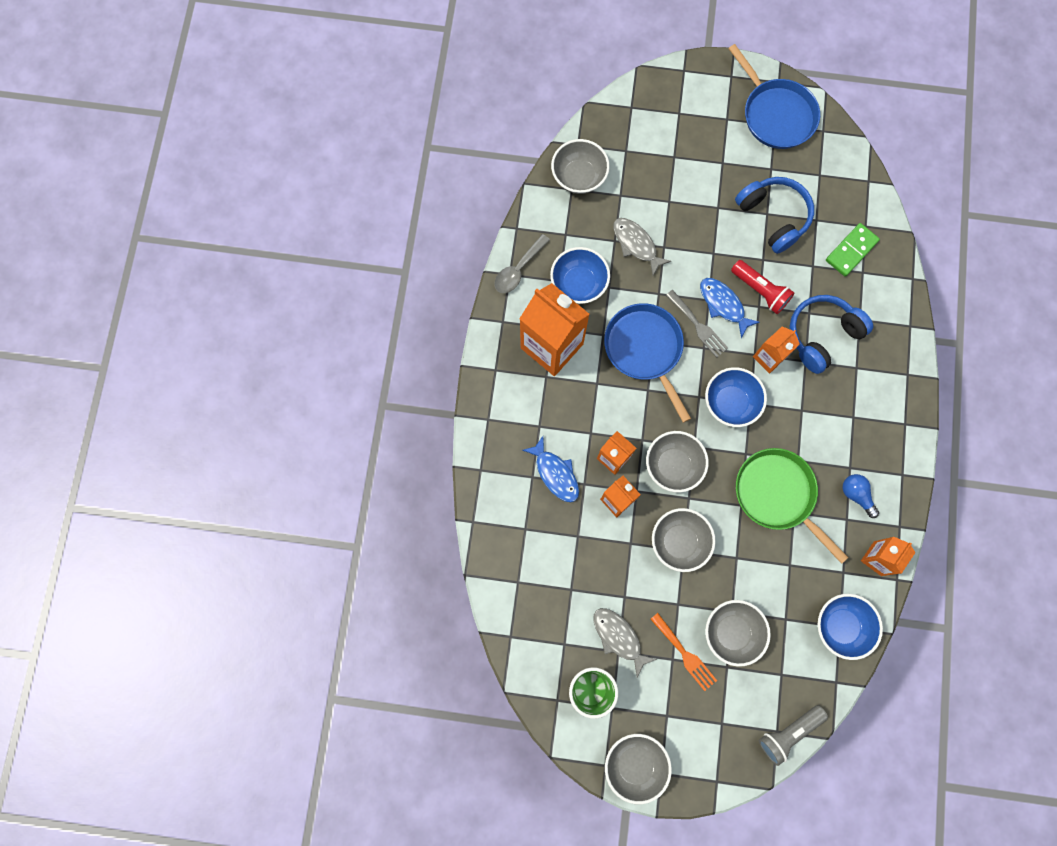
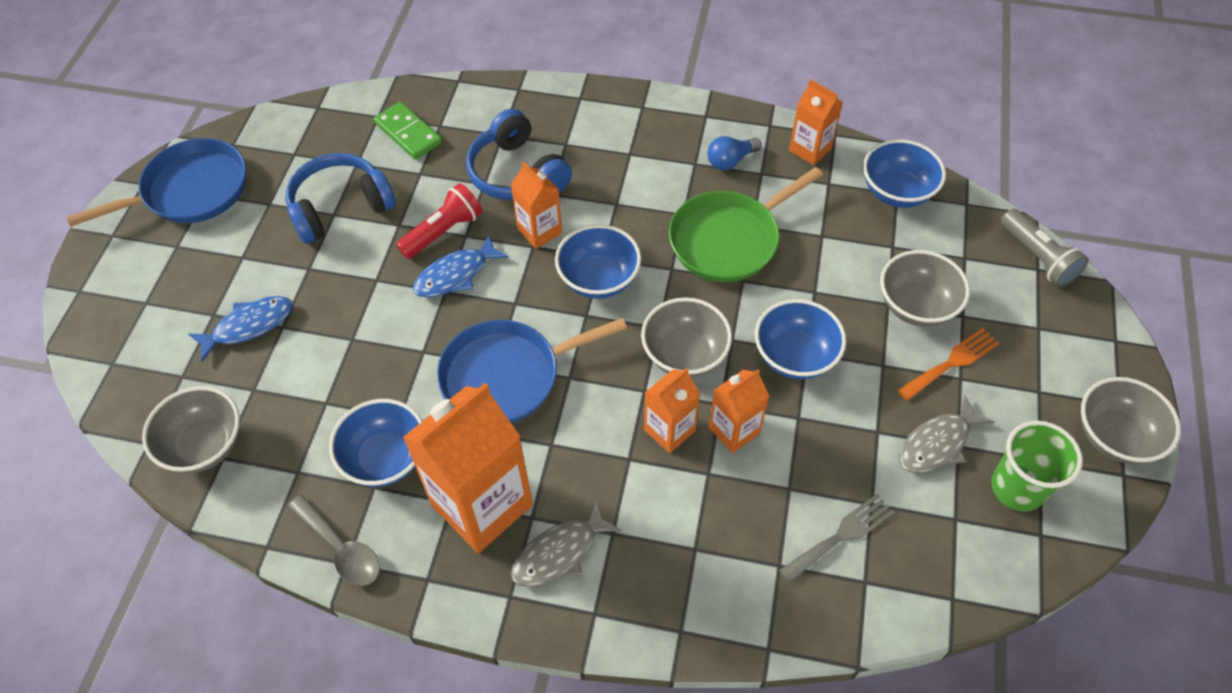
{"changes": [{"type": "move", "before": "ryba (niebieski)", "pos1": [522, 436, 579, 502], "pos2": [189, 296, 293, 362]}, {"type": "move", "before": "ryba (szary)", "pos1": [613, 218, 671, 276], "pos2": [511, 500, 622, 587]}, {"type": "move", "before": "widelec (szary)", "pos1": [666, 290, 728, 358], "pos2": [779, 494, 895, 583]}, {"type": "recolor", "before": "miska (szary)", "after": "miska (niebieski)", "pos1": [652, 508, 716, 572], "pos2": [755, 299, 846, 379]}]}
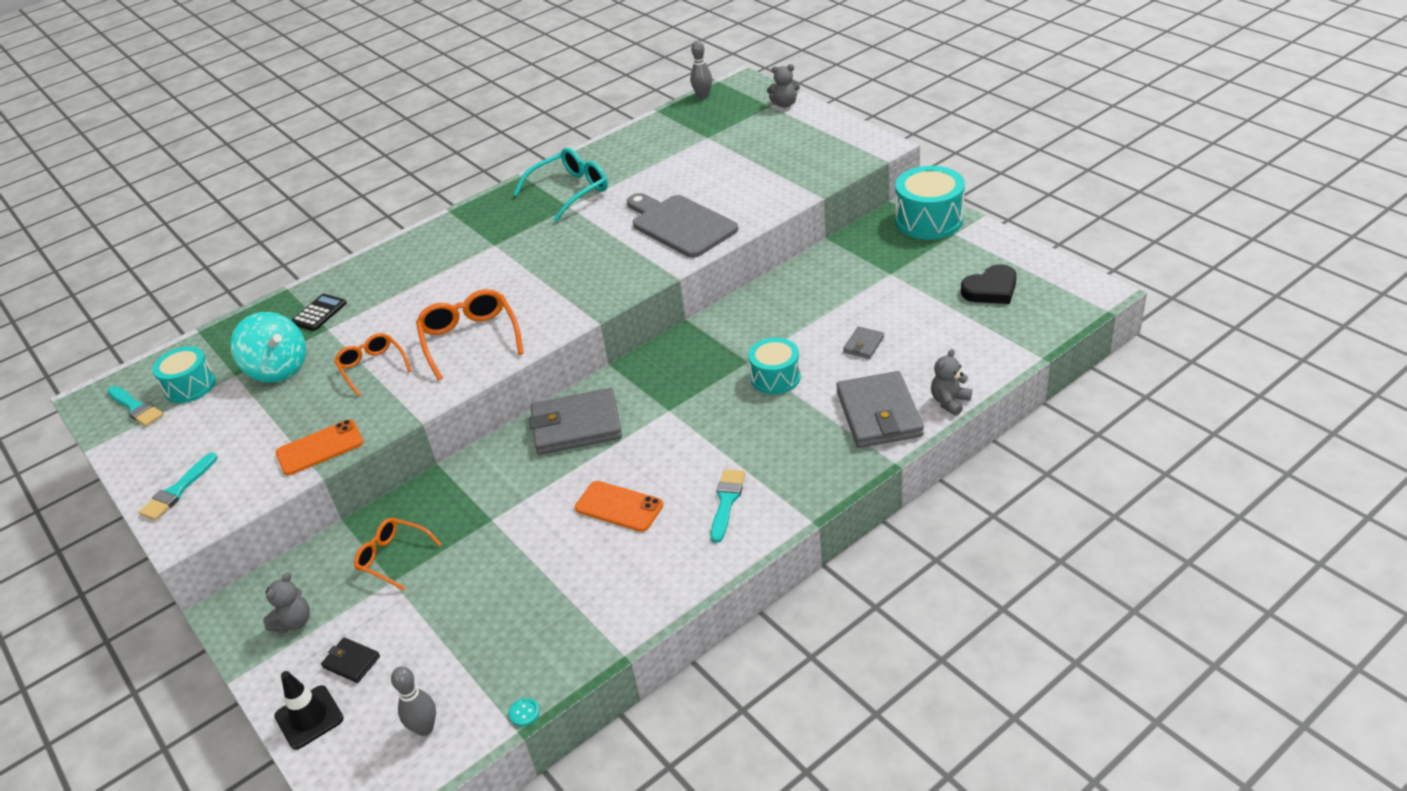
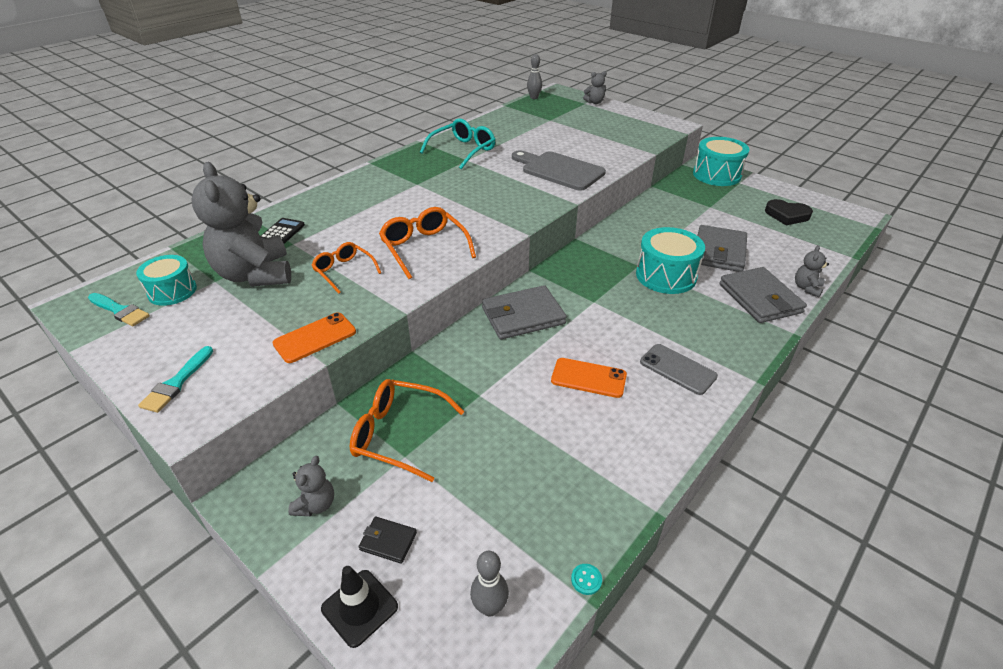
{"changes": [{"type": "replace", "before": "bączek (turkusowy)", "after": "miś (szary)", "pos1": [231, 312, 306, 382], "pos2": [191, 162, 291, 286]}, {"type": "replace", "before": "pędzel (turkusowy)", "after": "telefon (szary)", "pos1": [711, 469, 745, 543], "pos2": [640, 344, 718, 395]}, {"type": "rotate", "before": "serce (czarny)", "pos1": [961, 264, 1017, 304], "pos2": [765, 199, 813, 225], "turn": 60}, {"type": "resize", "before": "okulary (pomarańczowy)", "pos1": [354, 518, 442, 591], "pos2": [350, 379, 464, 482], "scale": 1.53}, {"type": "resize", "before": "bęben (turkusowy)", "pos1": [748, 337, 800, 394], "pos2": [636, 227, 705, 294], "scale": 1.54}, {"type": "resize", "before": "portfel (szary)", "pos1": [843, 326, 884, 359], "pos2": [698, 225, 747, 272], "scale": 2.16}]}
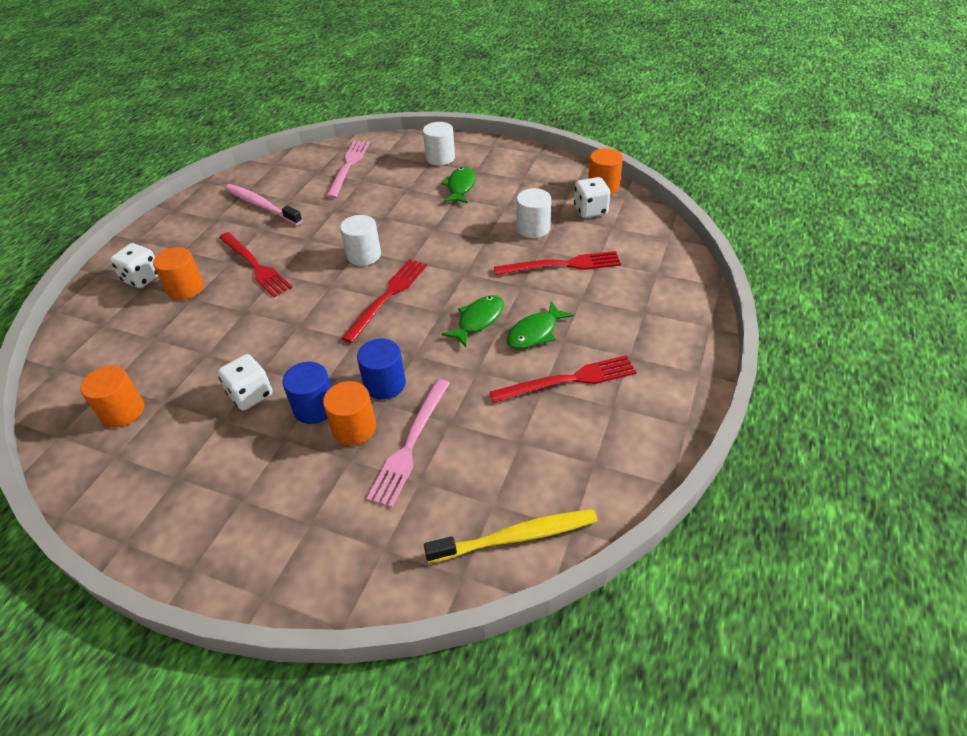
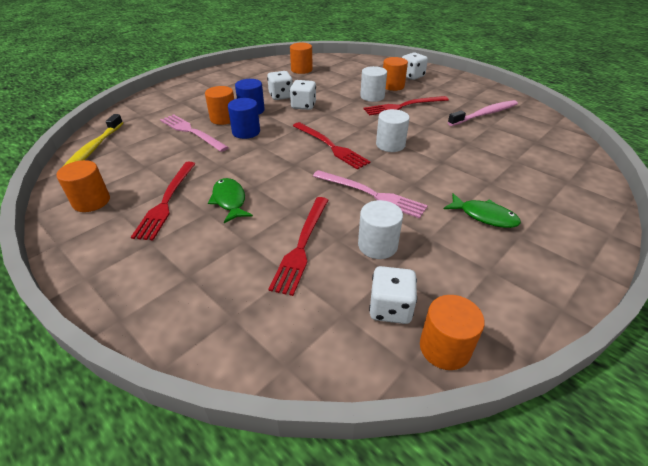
{"changes": [{"type": "delete", "before": "ryba (zielony)", "pos1": [442, 295, 504, 347]}, {"type": "insert", "after": "walec (pomarańczowy)", "pos2": [56, 160, 110, 212]}, {"type": "insert", "after": "kostka do gry (biały)", "pos2": [290, 80, 316, 110]}, {"type": "move", "before": "widelec (różowy)", "pos1": [326, 141, 370, 198], "pos2": [313, 170, 428, 219]}, {"type": "move", "before": "walec (biały)", "pos1": [423, 122, 455, 166], "pos2": [360, 66, 387, 102]}]}
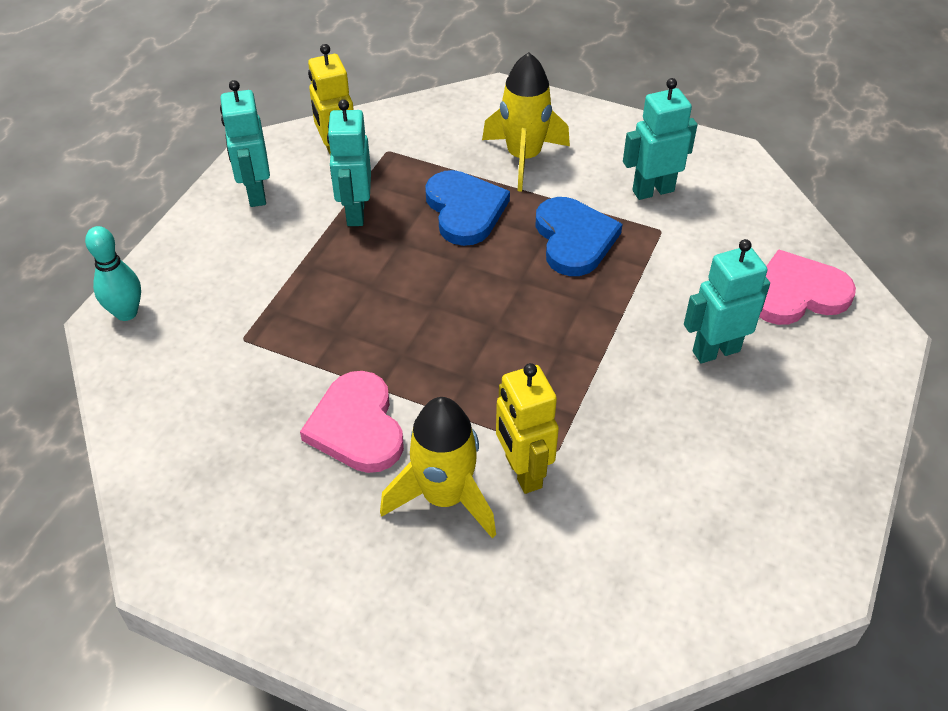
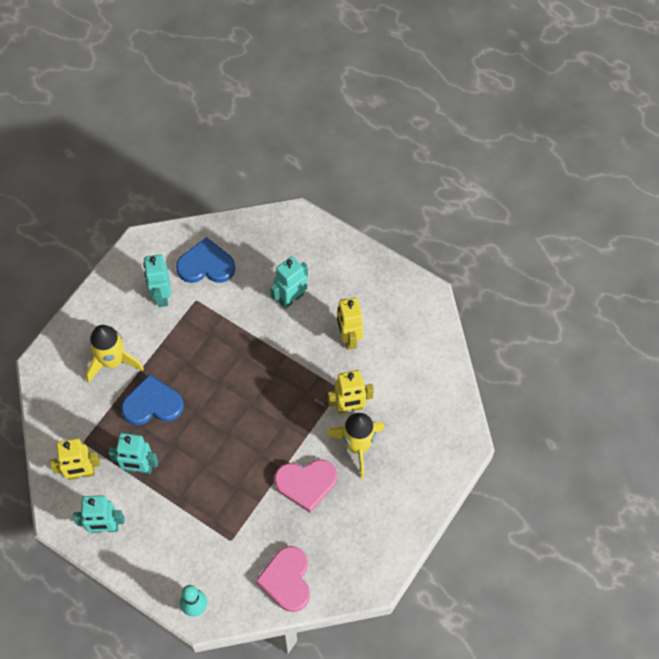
{"changes": [{"type": "insert", "after": "robot (żółty)", "pos2": [337, 297, 363, 350]}, {"type": "move", "before": "serce (niebieski)", "pos1": [536, 197, 623, 276], "pos2": [176, 237, 235, 283]}, {"type": "move", "before": "serce (różowy)", "pos1": [759, 249, 856, 325], "pos2": [256, 546, 310, 612]}, {"type": "rotate", "before": "robot (turkusowy)", "pos1": [684, 239, 770, 363], "pos2": [270, 256, 308, 309], "turn": 60}]}
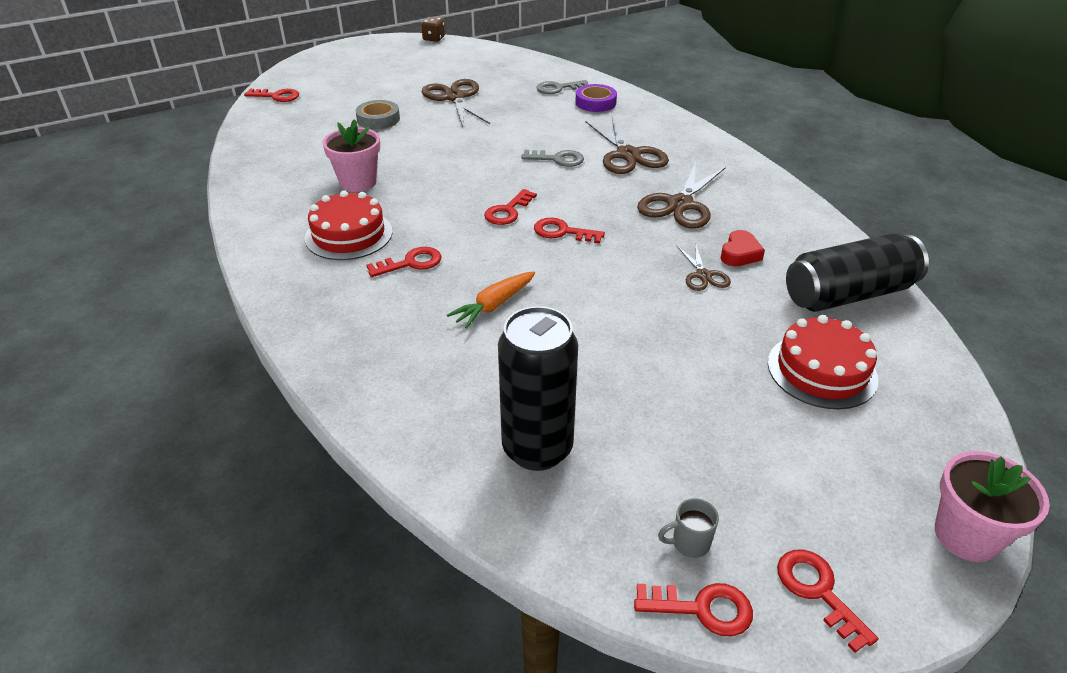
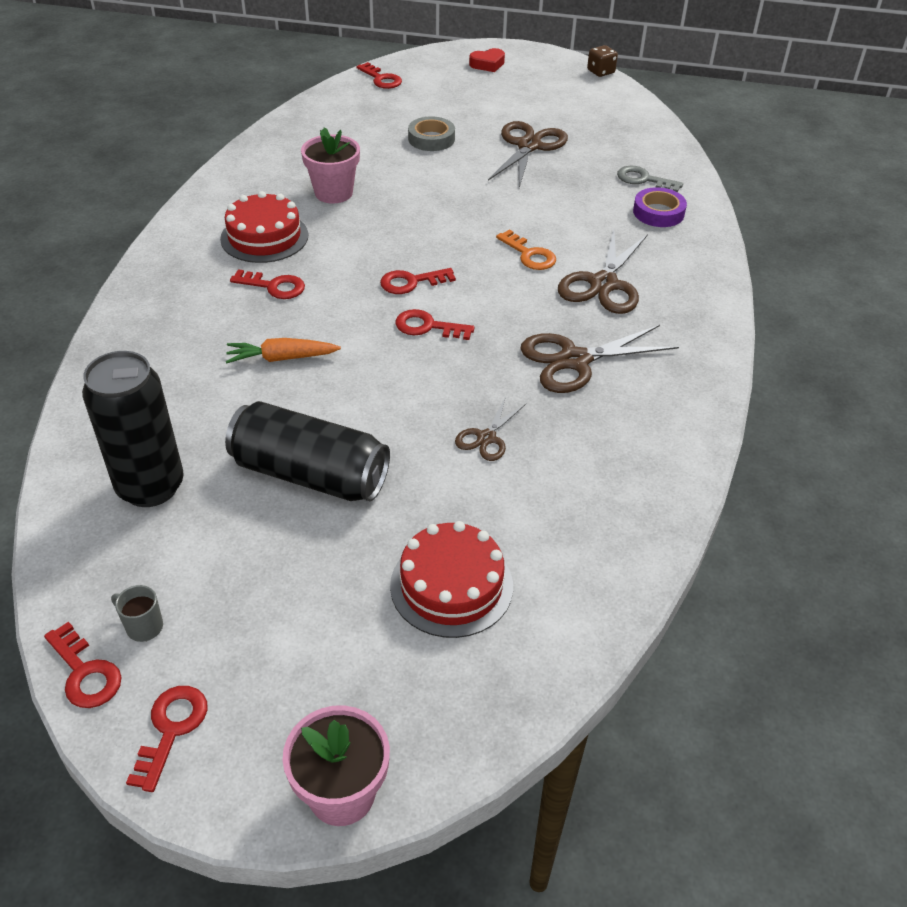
{"changes": [{"type": "move", "before": "serce (czerwony)", "pos1": [720, 230, 765, 266], "pos2": [469, 48, 505, 72]}, {"type": "move", "before": "puszka (czarny)", "pos1": [786, 233, 929, 312], "pos2": [225, 401, 390, 501]}, {"type": "recolor", "before": "klucz (szary)", "after": "klucz (pomarańczowy)", "pos1": [521, 150, 584, 167], "pos2": [496, 229, 556, 270]}, {"type": "rotate", "before": "klucz (czerwony)", "pos1": [534, 218, 605, 244], "pos2": [395, 309, 475, 340], "turn": -45}]}
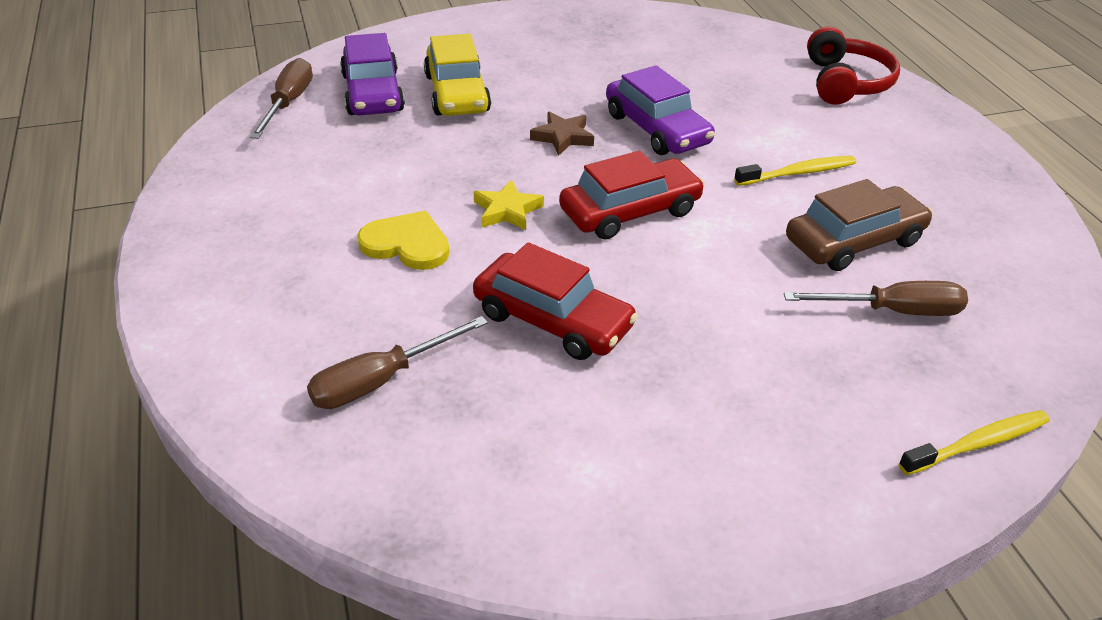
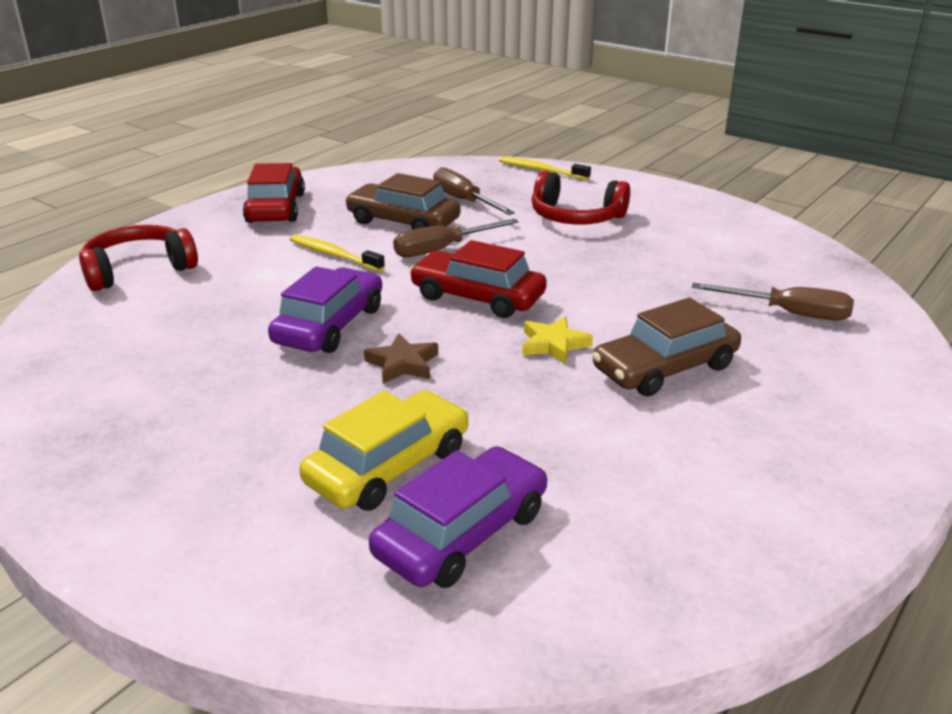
{"changes": [{"type": "insert", "after": "słuchawki (czerwony)", "pos2": [532, 171, 630, 225]}, {"type": "move", "before": "śrubokręt (brązowy)", "pos1": [250, 58, 313, 139], "pos2": [393, 219, 519, 257]}, {"type": "move", "before": "samochód (czerwony)", "pos1": [473, 242, 638, 360], "pos2": [243, 163, 305, 223]}, {"type": "replace", "before": "serce (żółty)", "after": "samochód (brązowy)", "pos1": [357, 211, 449, 270], "pos2": [592, 297, 741, 396]}]}
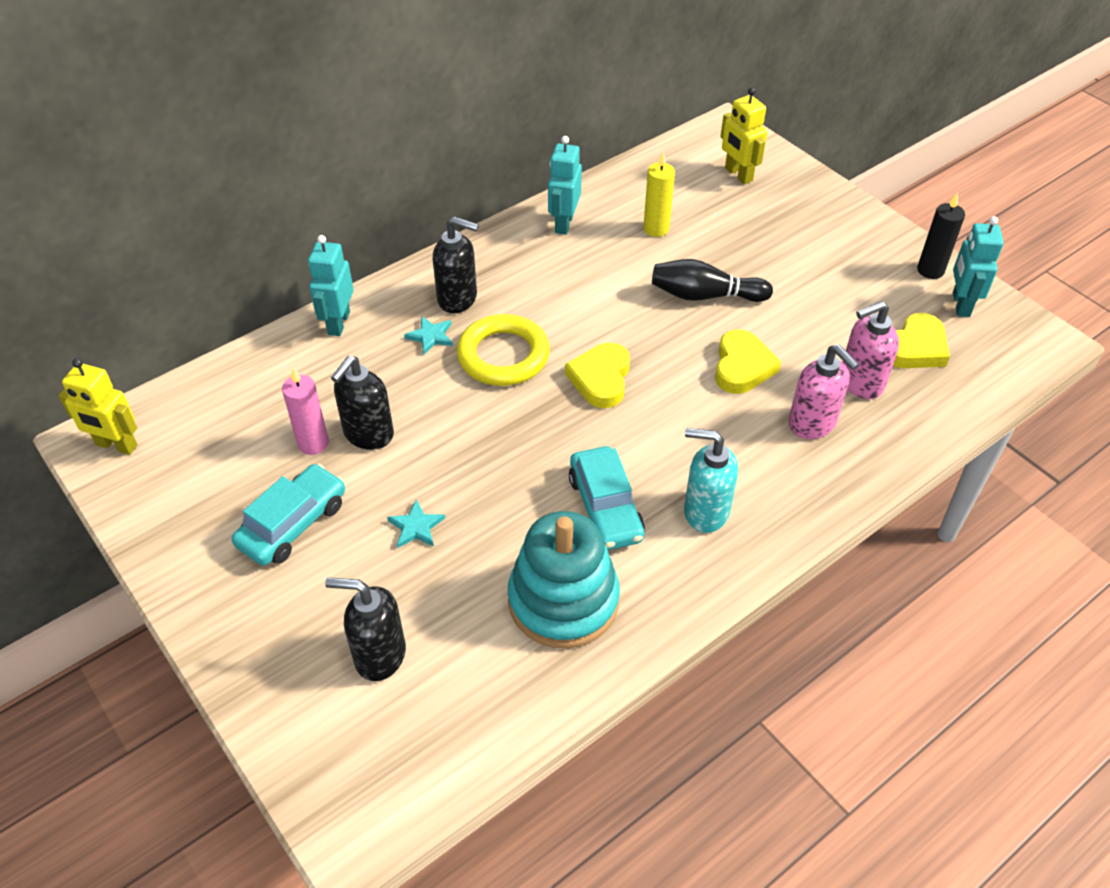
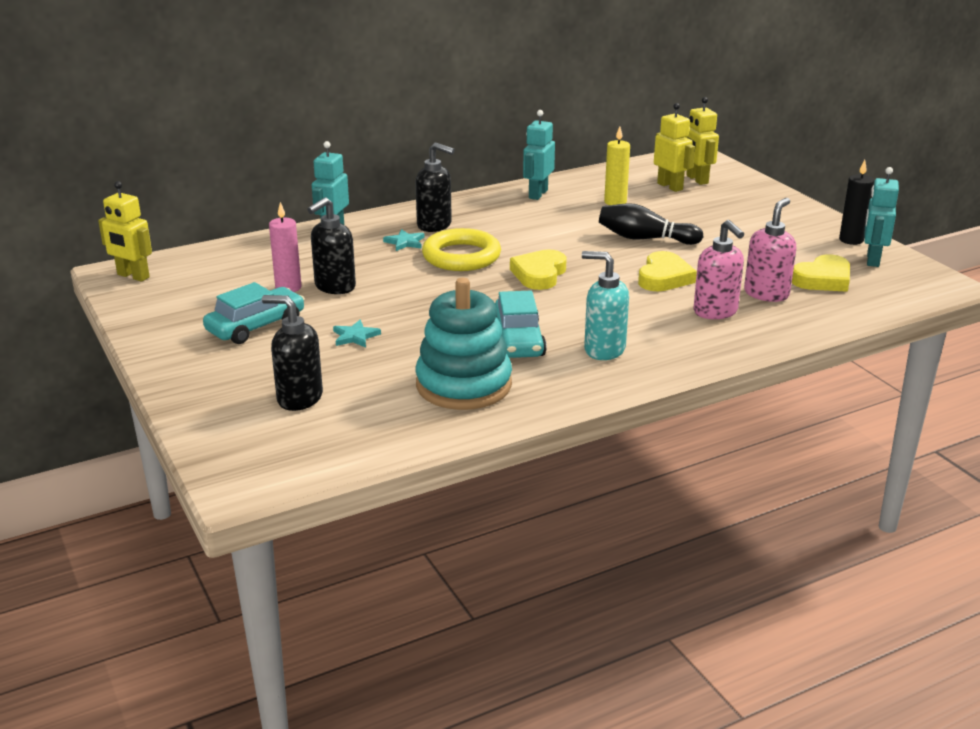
{"changes": [{"type": "insert", "after": "robot (żółty)", "pos2": [654, 103, 695, 192]}, {"type": "rotate", "before": "dozownik mydła (różowy)", "pos1": [843, 301, 899, 399], "pos2": [744, 198, 796, 302], "turn": 135}]}
